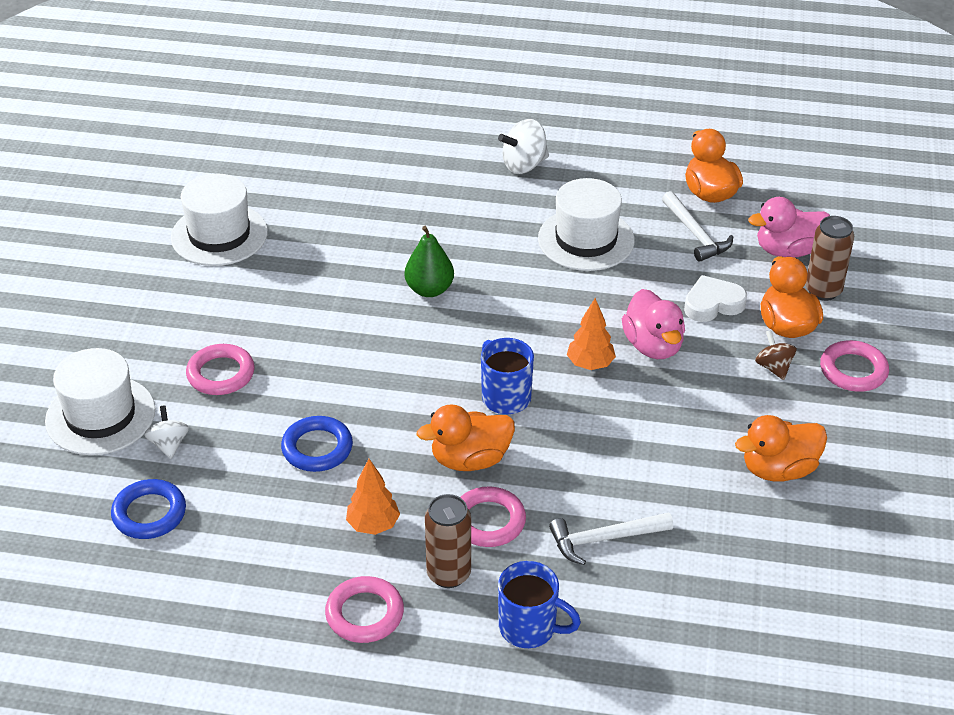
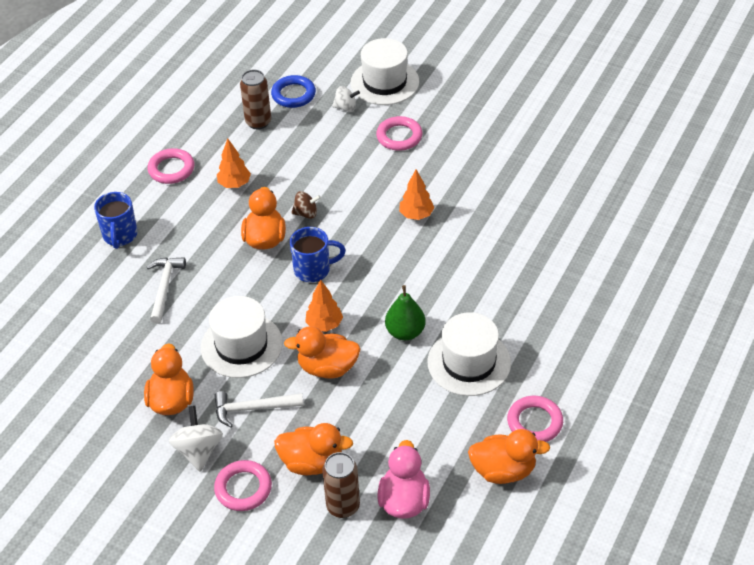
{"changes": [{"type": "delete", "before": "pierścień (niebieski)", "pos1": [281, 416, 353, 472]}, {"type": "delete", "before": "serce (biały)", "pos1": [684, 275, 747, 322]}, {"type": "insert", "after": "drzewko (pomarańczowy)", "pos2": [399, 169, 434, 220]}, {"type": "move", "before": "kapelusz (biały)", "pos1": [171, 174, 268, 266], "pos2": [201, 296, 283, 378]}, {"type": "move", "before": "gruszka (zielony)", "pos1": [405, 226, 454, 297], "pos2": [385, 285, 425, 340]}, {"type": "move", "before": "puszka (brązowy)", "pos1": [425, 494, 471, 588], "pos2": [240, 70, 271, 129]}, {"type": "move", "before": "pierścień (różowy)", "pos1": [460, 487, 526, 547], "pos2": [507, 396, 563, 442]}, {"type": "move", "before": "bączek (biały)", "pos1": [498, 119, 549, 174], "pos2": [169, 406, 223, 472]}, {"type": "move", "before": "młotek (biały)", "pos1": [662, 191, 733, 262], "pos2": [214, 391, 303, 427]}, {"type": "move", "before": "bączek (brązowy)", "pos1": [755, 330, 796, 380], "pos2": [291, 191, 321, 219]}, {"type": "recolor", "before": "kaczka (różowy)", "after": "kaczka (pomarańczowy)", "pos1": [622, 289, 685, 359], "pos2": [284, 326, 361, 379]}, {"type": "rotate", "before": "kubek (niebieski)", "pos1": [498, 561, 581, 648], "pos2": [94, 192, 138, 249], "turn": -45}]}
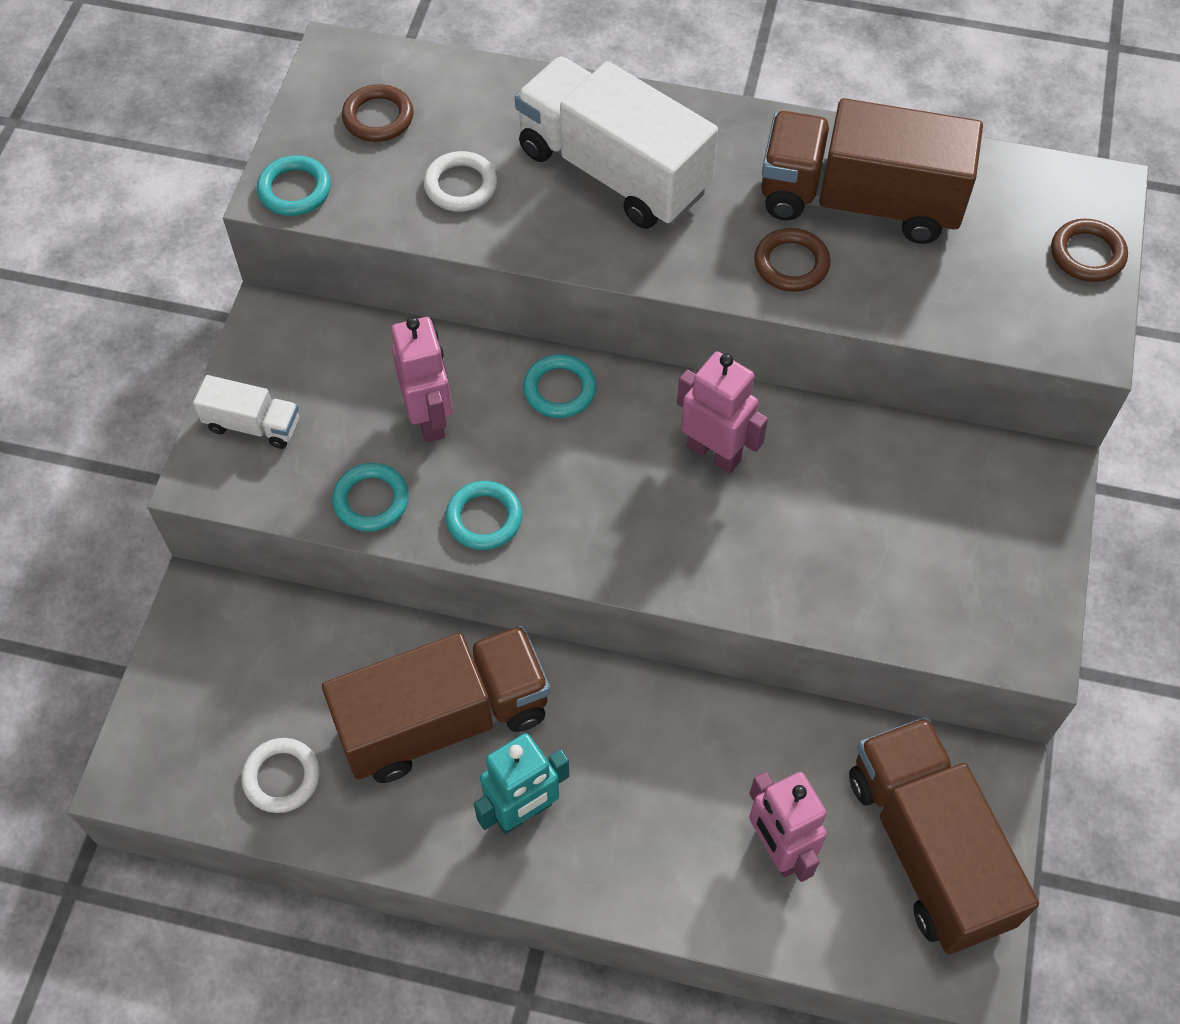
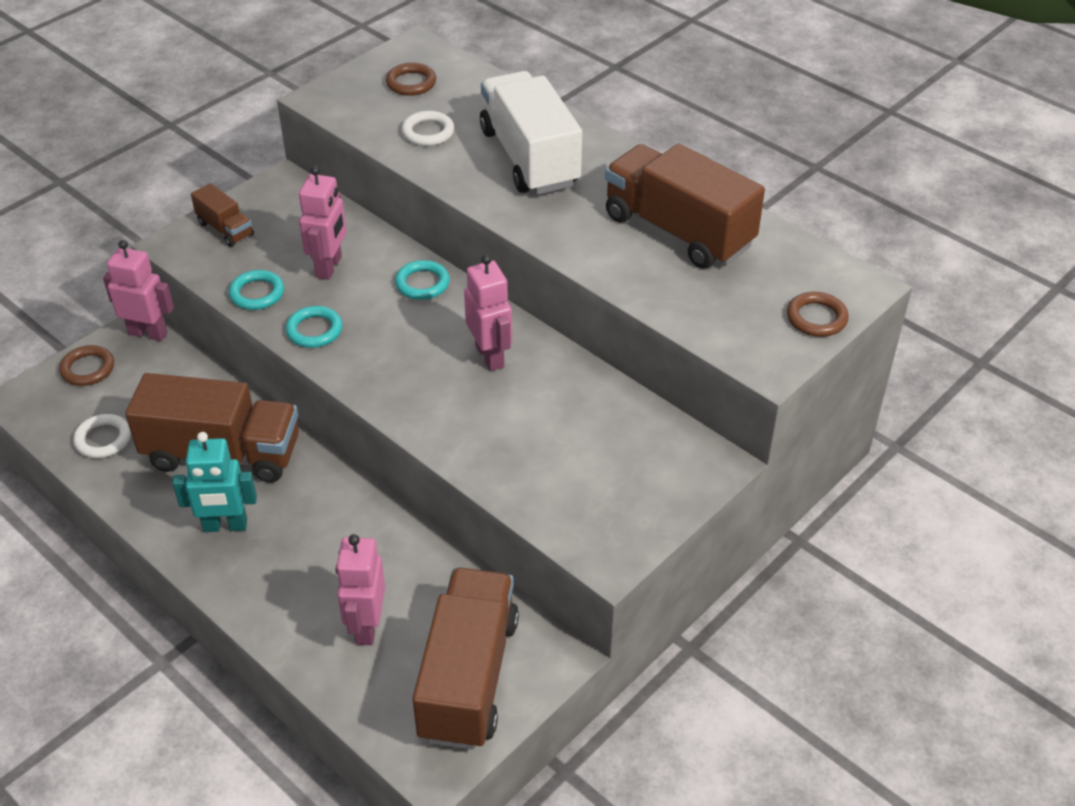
{"changes": [{"type": "delete", "before": "pierścień (turkusowy)", "pos1": [257, 155, 331, 216]}, {"type": "insert", "after": "robot (różowy)", "pos2": [103, 240, 174, 341]}, {"type": "move", "before": "pierścień (brązowy)", "pos1": [754, 228, 831, 292], "pos2": [59, 345, 114, 386]}, {"type": "recolor", "before": "ciężarówka (biały)", "after": "ciężarówka (brązowy)", "pos1": [193, 375, 299, 449], "pos2": [191, 183, 254, 247]}]}
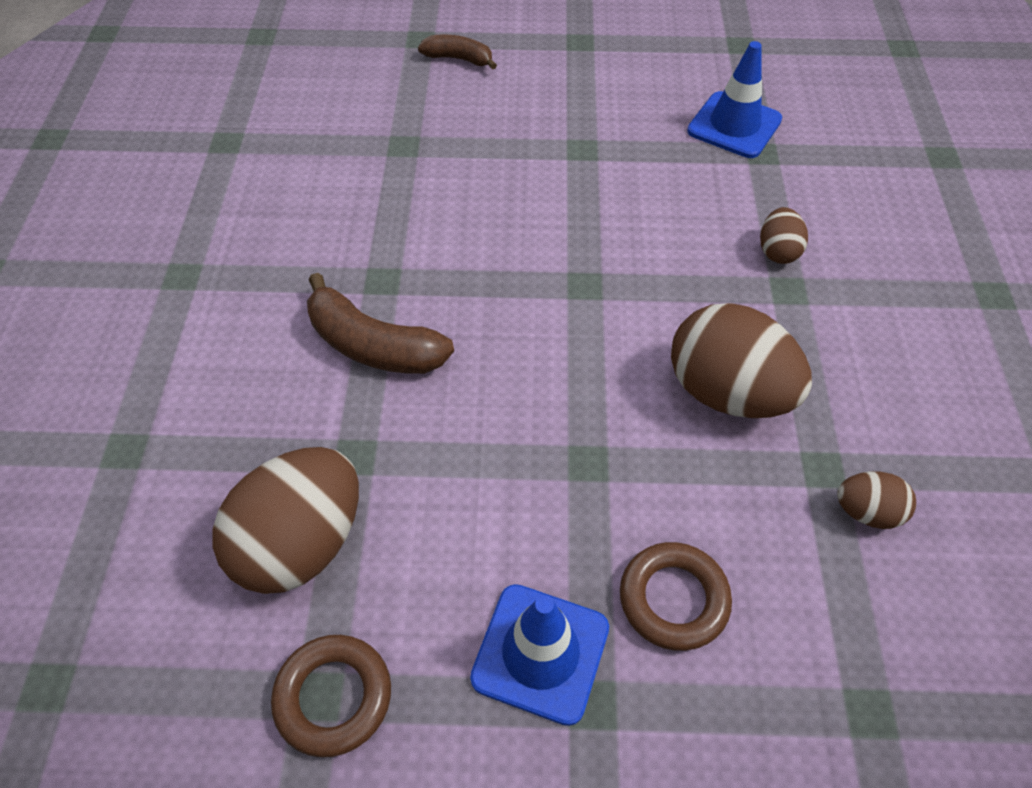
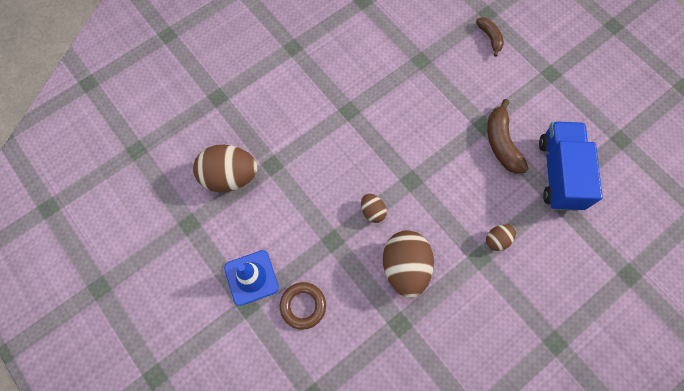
{"changes": [{"type": "delete", "before": "pierścień (brązowy)", "pos1": [271, 635, 391, 757]}, {"type": "move", "before": "banan (brązowy)", "pos1": [307, 273, 454, 374], "pos2": [487, 99, 529, 174]}, {"type": "move", "before": "jajko (brązowy)", "pos1": [837, 471, 916, 529], "pos2": [361, 193, 387, 223]}, {"type": "replace", "before": "pachołek (niebieski)", "after": "ciężarówka (niebieski)", "pos1": [687, 41, 782, 158], "pos2": [539, 121, 603, 211]}]}
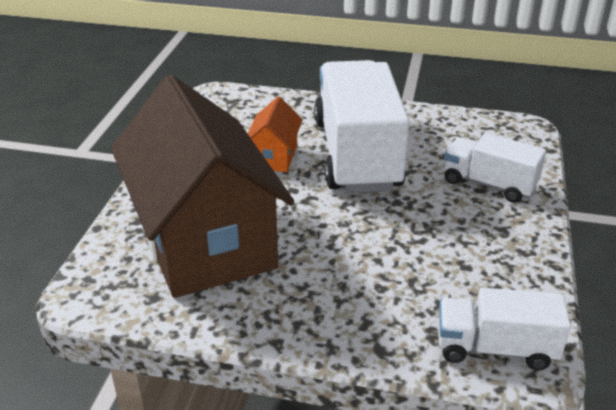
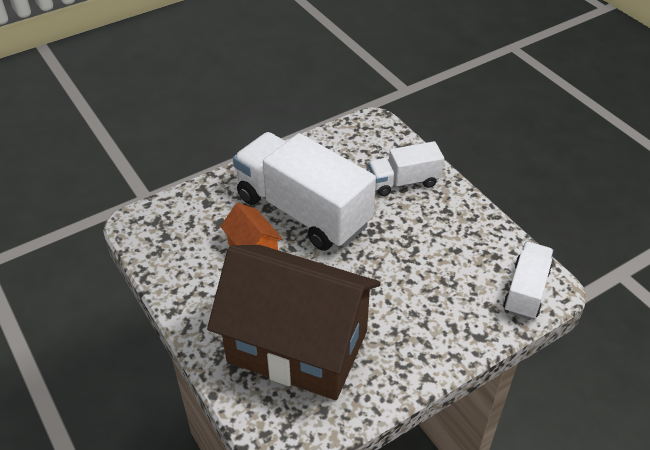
{"changes": [{"type": "rotate", "before": "ciężarówka (biały)", "pos1": [438, 287, 571, 370], "pos2": [503, 242, 553, 320], "turn": 150}]}
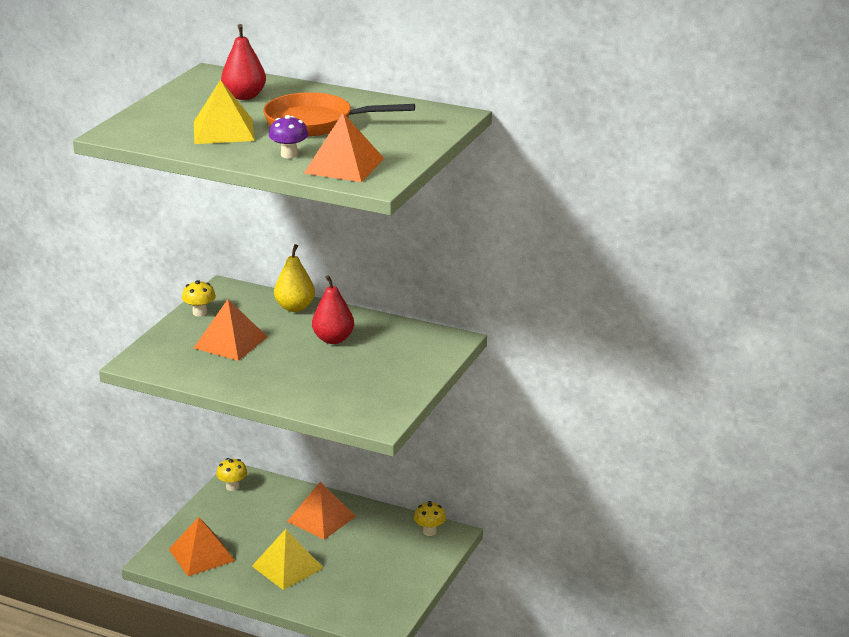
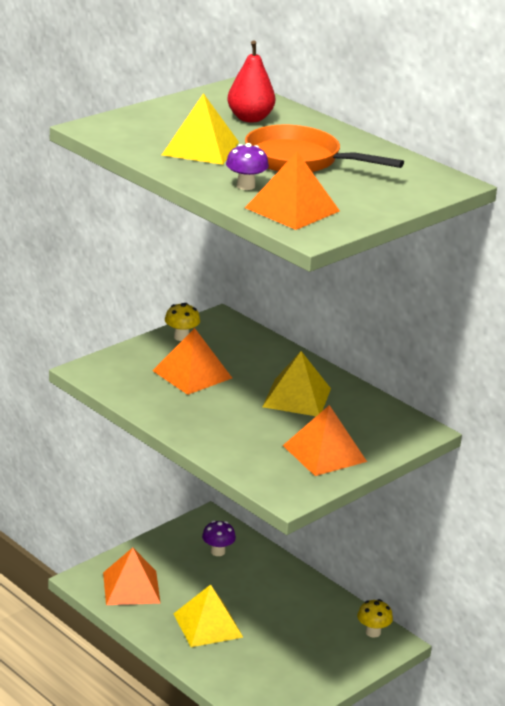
{"changes": [{"type": "delete", "before": "grzyb (żółty)", "pos1": [216, 458, 247, 491]}, {"type": "delete", "before": "gruszka (żółty)", "pos1": [274, 244, 315, 312]}, {"type": "insert", "after": "grzyb (fioletowy)", "pos2": [202, 521, 236, 556]}, {"type": "move", "before": "piramida (pomarańczowy)", "pos1": [287, 482, 356, 540], "pos2": [283, 405, 367, 476]}, {"type": "replace", "before": "gruszka (czerwony)", "after": "piramida (żółty)", "pos1": [312, 275, 354, 344], "pos2": [263, 351, 331, 416]}]}
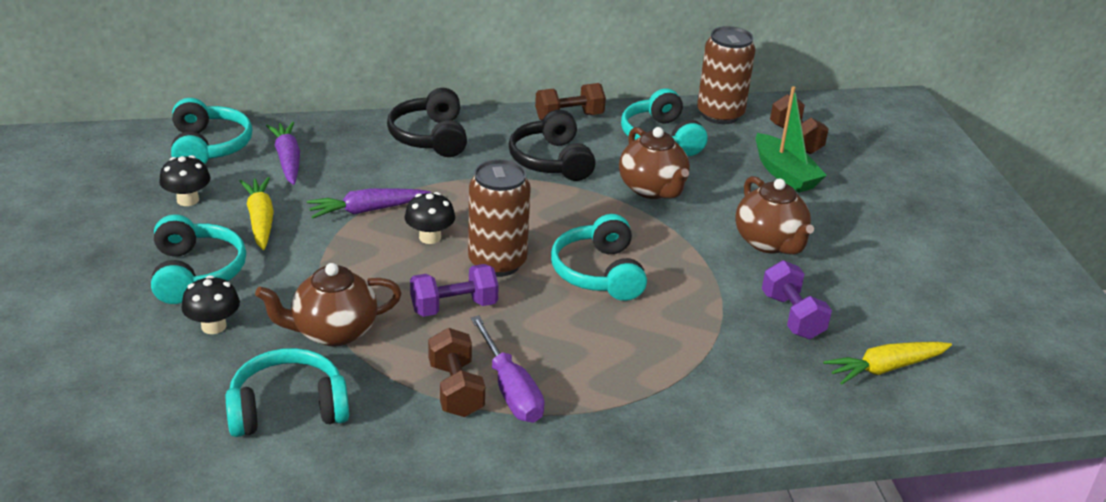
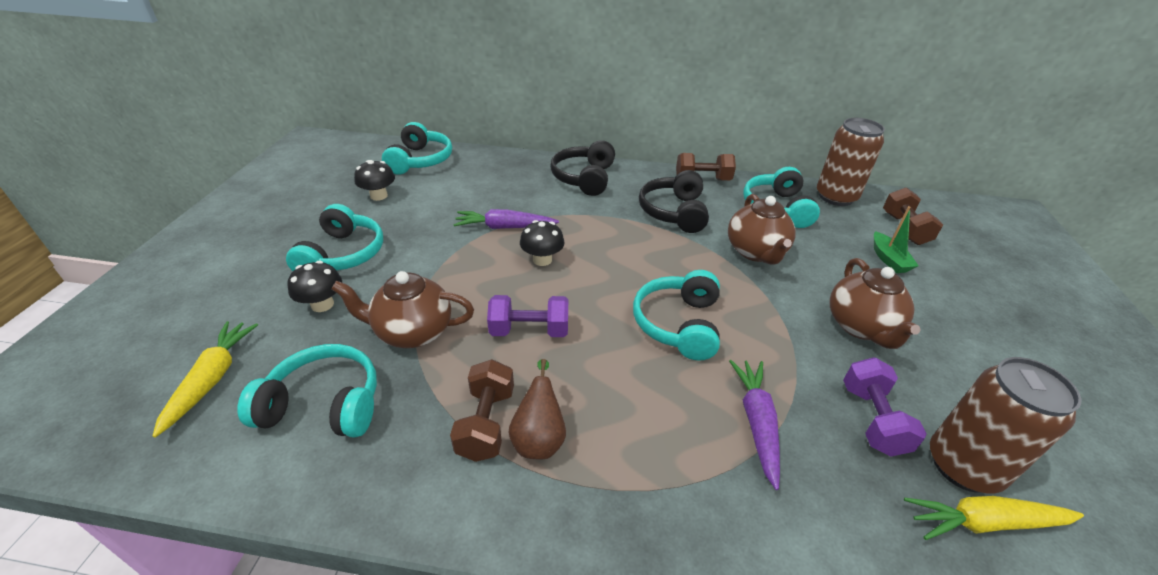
{"changes": [{"type": "move", "before": "marchewka (żółty)", "pos1": [240, 177, 274, 250], "pos2": [153, 321, 258, 438]}, {"type": "move", "before": "marchewka (fioletowy)", "pos1": [266, 122, 300, 185], "pos2": [729, 360, 780, 490]}, {"type": "move", "before": "puszka (brązowy)", "pos1": [468, 159, 531, 277], "pos2": [930, 357, 1082, 493]}, {"type": "replace", "before": "śrubokręt (fioletowy)", "after": "gruszka (brązowy)", "pos1": [470, 316, 544, 423], "pos2": [508, 359, 566, 460]}, {"type": "resize", "before": "łódka (zielony)", "pos1": [756, 86, 827, 193], "pos2": [874, 206, 919, 273], "scale": 0.66}]}
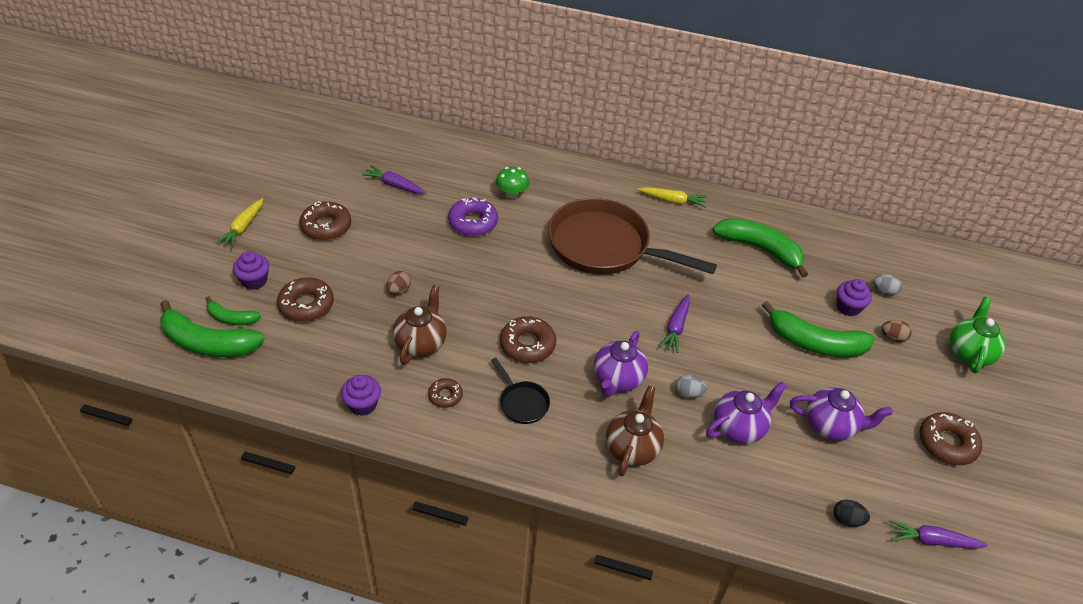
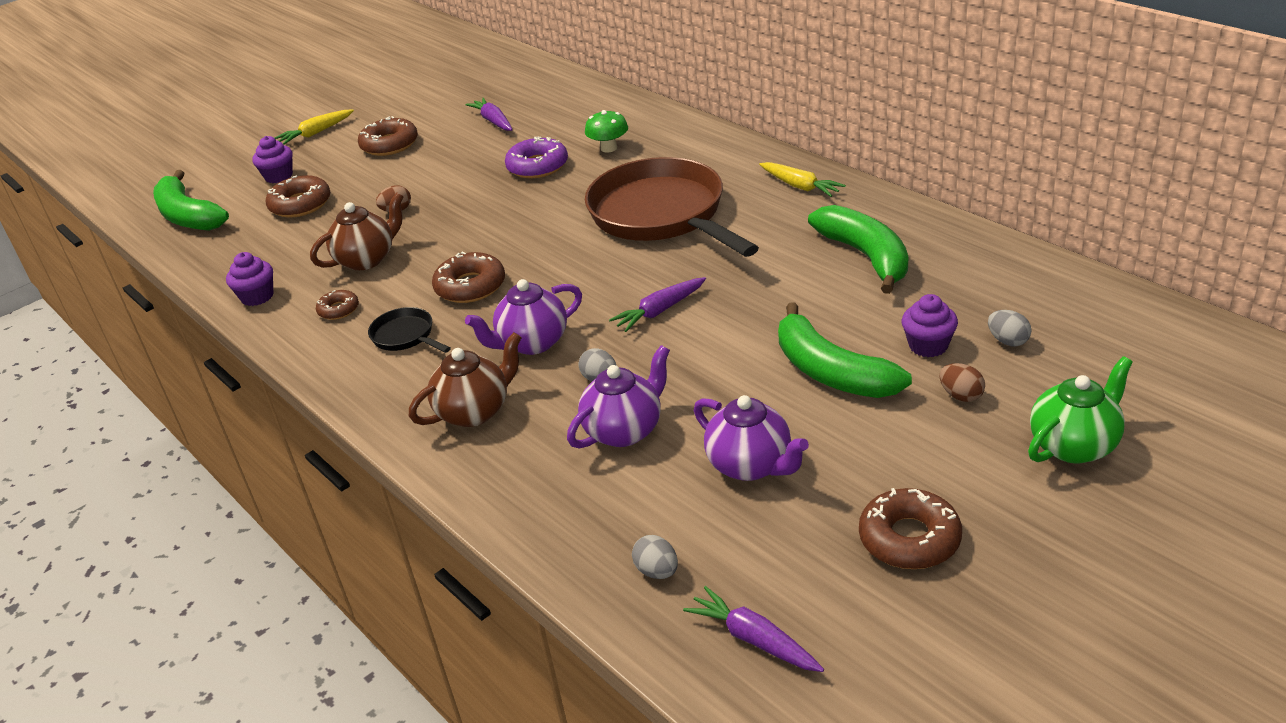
{"changes": [{"type": "delete", "before": "banan (zielony)", "pos1": [206, 296, 261, 325]}, {"type": "recolor", "before": "jajko (czarny)", "after": "jajko (szary)", "pos1": [834, 500, 870, 527], "pos2": [632, 535, 678, 579]}, {"type": "rotate", "before": "patelnia (czarny)", "pos1": [491, 358, 550, 424], "pos2": [368, 307, 451, 353], "turn": 135}, {"type": "rotate", "before": "imbryk (fioletowy)", "pos1": [706, 382, 787, 444], "pos2": [567, 345, 670, 449], "turn": -45}]}
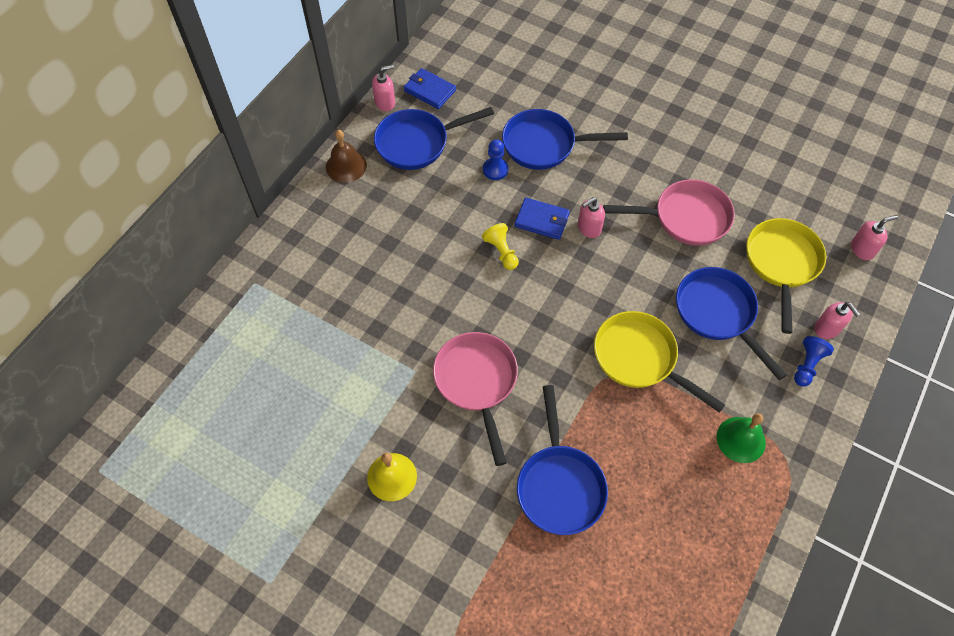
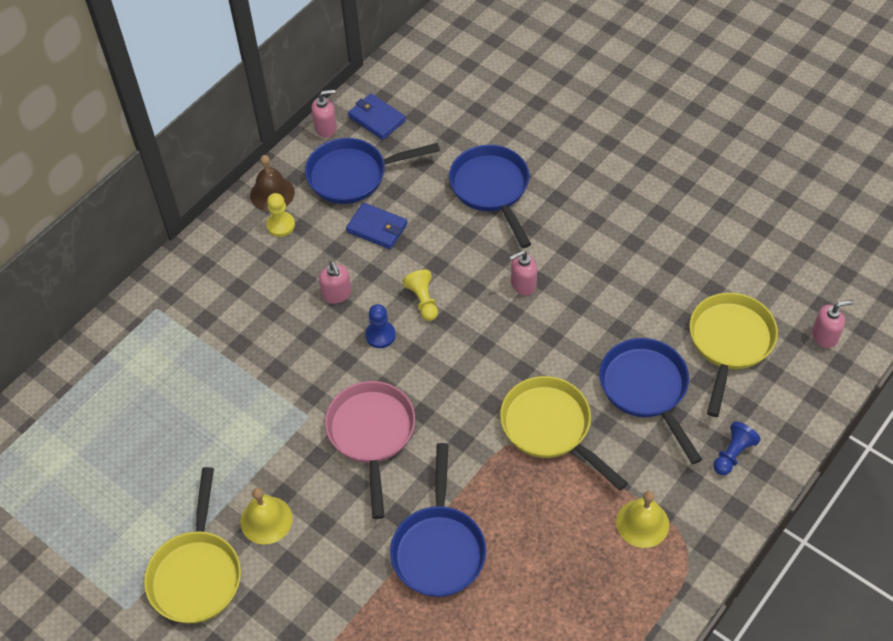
{"changes": [{"type": "delete", "before": "patelnia (różowy)", "pos1": [603, 179, 735, 246]}, {"type": "insert", "after": "patelnia (żółty)", "pos2": [144, 467, 241, 623]}, {"type": "insert", "after": "pionek (żółty)", "pos2": [266, 193, 295, 237]}, {"type": "move", "before": "pionek (niebieski)", "pos1": [483, 139, 509, 180], "pos2": [365, 304, 396, 348]}, {"type": "move", "before": "portfel (niebieski)", "pos1": [515, 197, 570, 240], "pos2": [346, 202, 407, 249]}, {"type": "move", "before": "dozownik mydła (różowy)", "pos1": [814, 302, 860, 339], "pos2": [319, 261, 351, 304]}, {"type": "recolor", "before": "dzwonek (zielony)", "after": "dzwonek (żółty)", "pos1": [717, 414, 766, 463], "pos2": [616, 491, 669, 548]}, {"type": "rotate", "before": "patelnia (niebieski)", "pos1": [502, 109, 628, 170], "pos2": [449, 145, 531, 248], "turn": 60}]}
